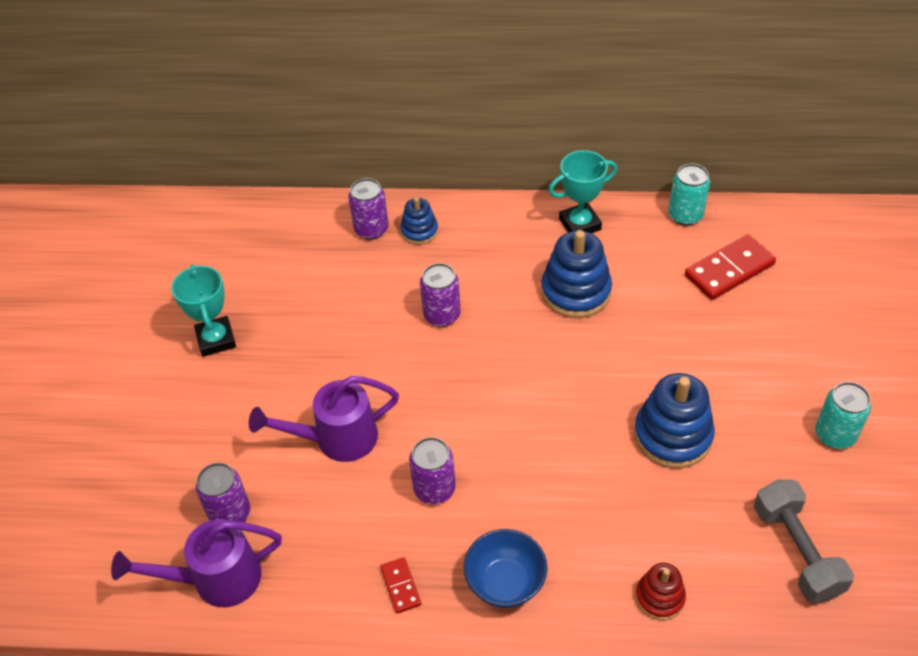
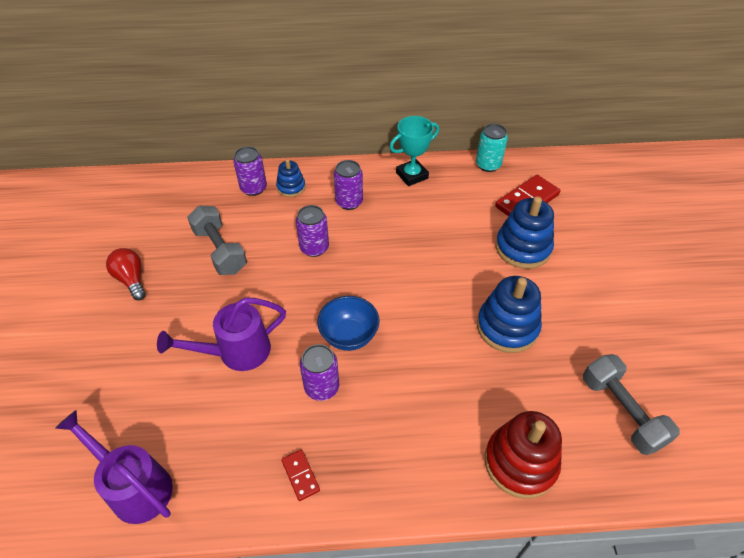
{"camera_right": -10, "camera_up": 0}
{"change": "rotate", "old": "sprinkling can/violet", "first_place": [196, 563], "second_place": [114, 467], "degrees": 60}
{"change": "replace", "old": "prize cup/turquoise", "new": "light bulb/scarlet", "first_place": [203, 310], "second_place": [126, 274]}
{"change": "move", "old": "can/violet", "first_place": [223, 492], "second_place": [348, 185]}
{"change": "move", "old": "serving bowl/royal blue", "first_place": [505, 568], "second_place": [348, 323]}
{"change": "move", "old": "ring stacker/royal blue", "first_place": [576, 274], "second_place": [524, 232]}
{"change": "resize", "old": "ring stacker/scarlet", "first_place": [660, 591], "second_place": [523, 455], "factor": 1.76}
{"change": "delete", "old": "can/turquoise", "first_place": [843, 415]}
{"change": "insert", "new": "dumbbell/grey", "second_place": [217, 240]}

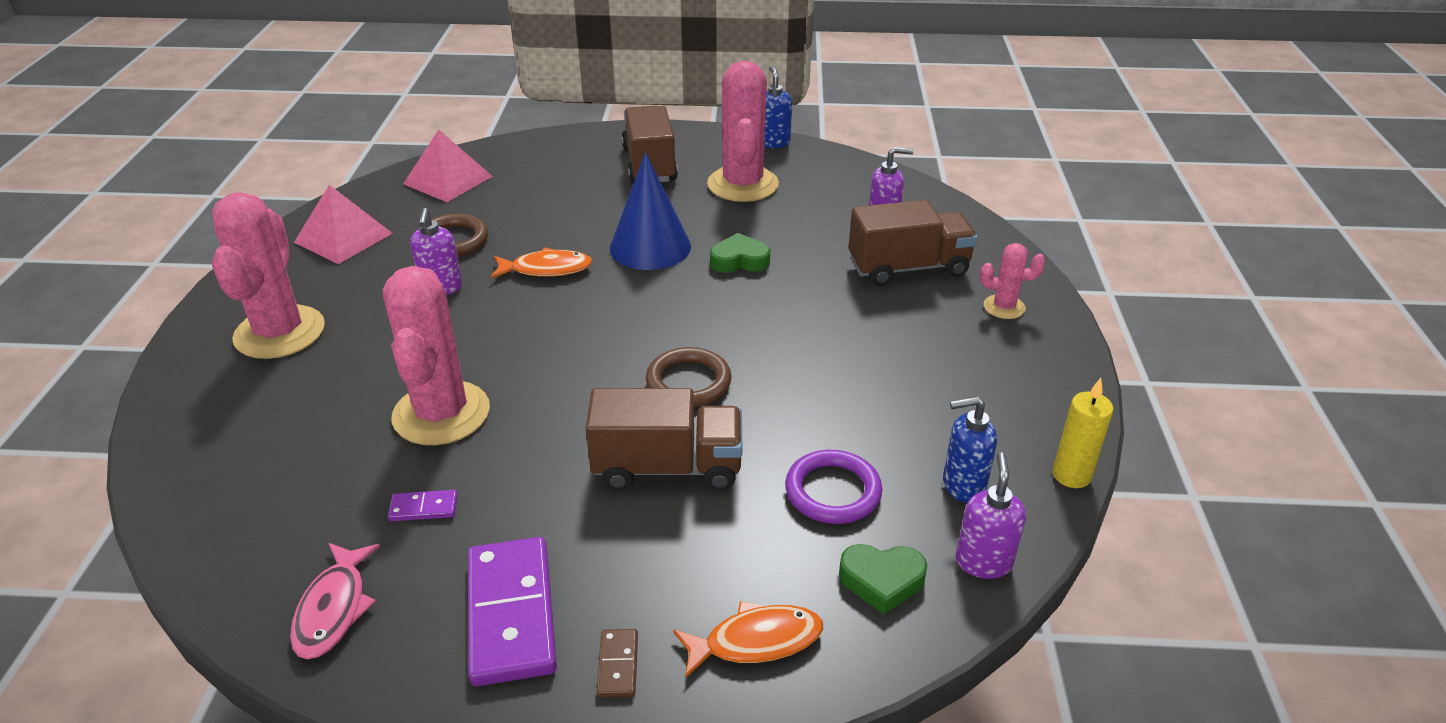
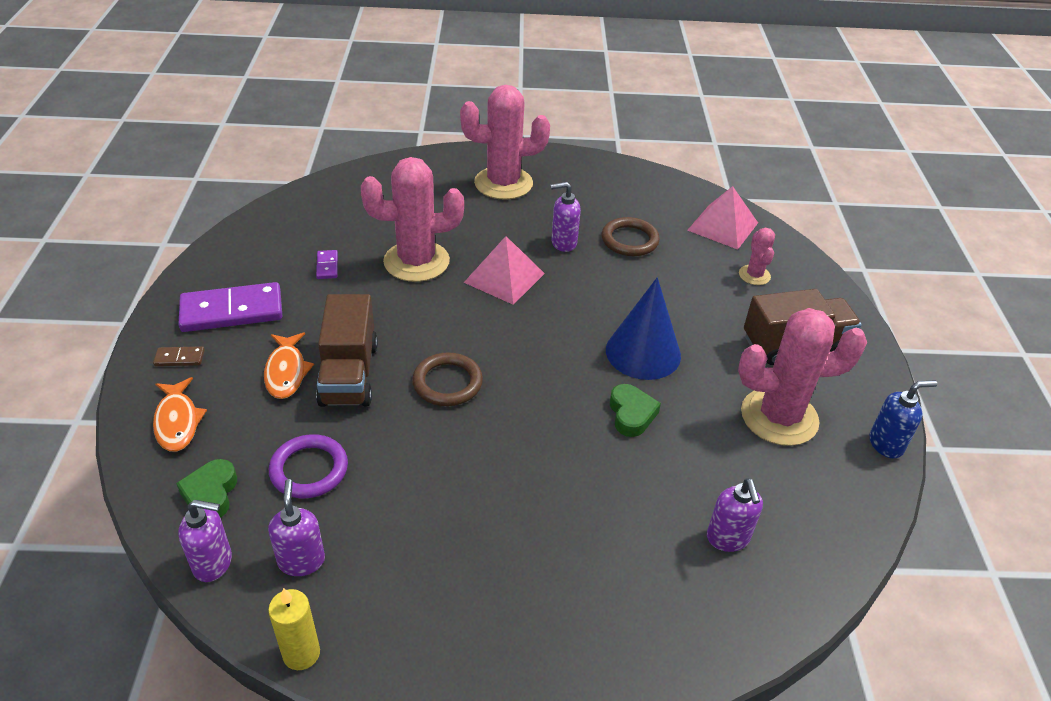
{"camera_right": 85, "camera_up": 5}
{"change": "delete", "old": "fish/rose-pink", "first_place": [335, 601]}
{"change": "move", "old": "pyramid shape/rose-pink", "first_place": [343, 224], "second_place": [504, 270]}
{"change": "move", "old": "fish/orange-coloured", "first_place": [541, 263], "second_place": [289, 365]}
{"change": "delete", "old": "truck/brown", "first_place": [913, 243]}
{"change": "recolor", "old": "soap dispenser/royal blue", "new": "soap dispenser/violet", "first_place": [970, 449], "second_place": [296, 527]}
{"change": "move", "old": "prickly plant/rose-pink", "first_place": [1013, 281], "second_place": [757, 256]}

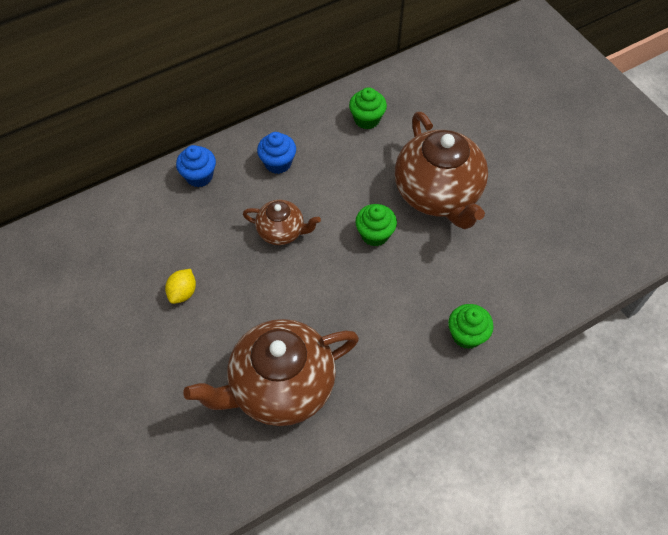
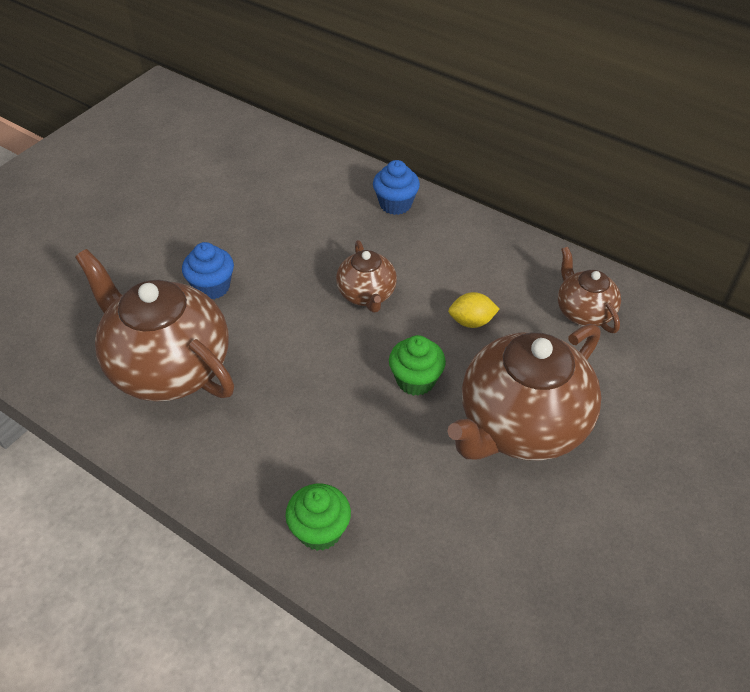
{"camera_right": 65, "camera_up": -10}
{"change": "move", "old": "lemon/yellow", "first_place": [180, 286], "second_place": [474, 310]}
{"change": "move", "old": "fairy cake/royal blue", "first_place": [276, 153], "second_place": [208, 271]}
{"change": "replace", "old": "fairy cake/leaf-green", "new": "china teapot/brown", "first_place": [368, 108], "second_place": [589, 290]}

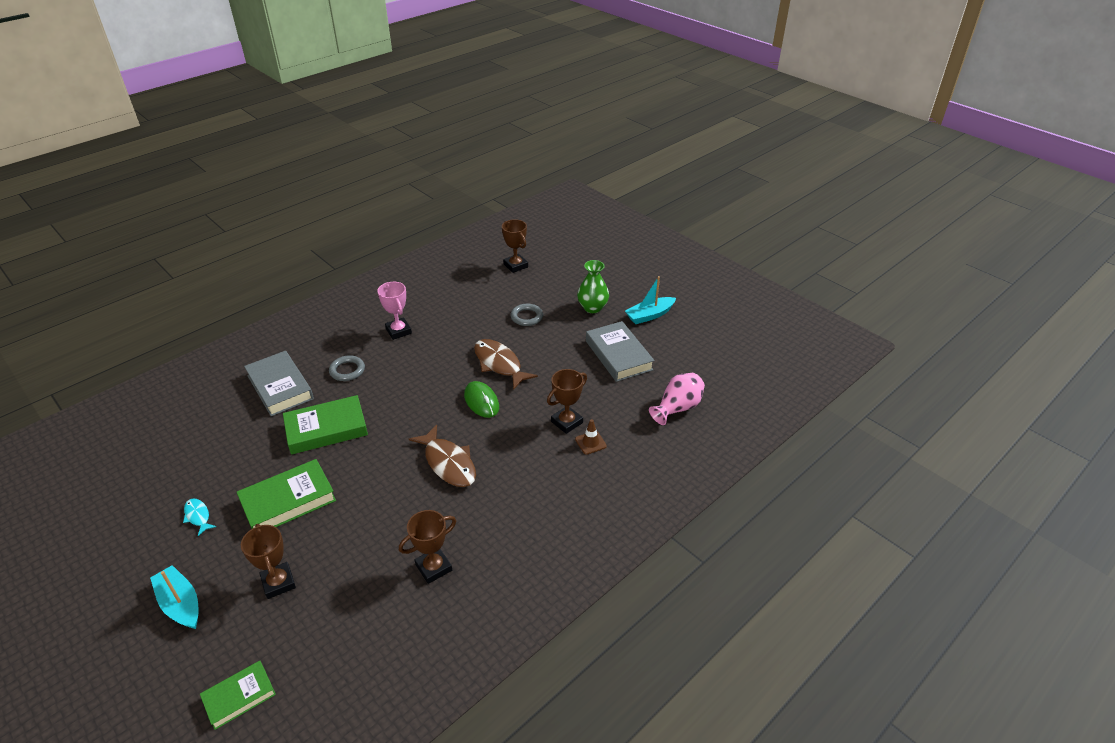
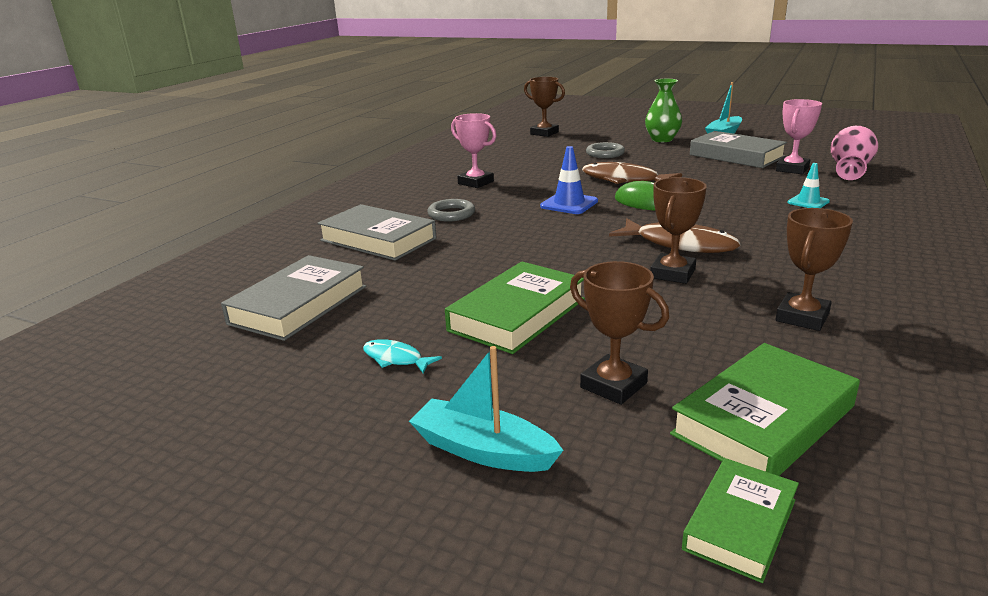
{"camera_right": -20, "camera_up": -15}
{"change": "move", "old": "hardcover/leaf-green", "first_place": [325, 425], "second_place": [765, 409]}
{"change": "move", "old": "prize cup/brown", "first_place": [567, 401], "second_place": [678, 230]}
{"change": "recolor", "old": "traffic cone/brown", "new": "traffic cone/turquoise", "first_place": [591, 437], "second_place": [809, 185]}
{"change": "insert", "new": "hardcover/grey", "second_place": [293, 298]}
{"change": "insert", "new": "traffic cone/royal blue", "second_place": [569, 180]}
{"change": "insert", "new": "prize cup/rose-pink", "second_place": [799, 136]}

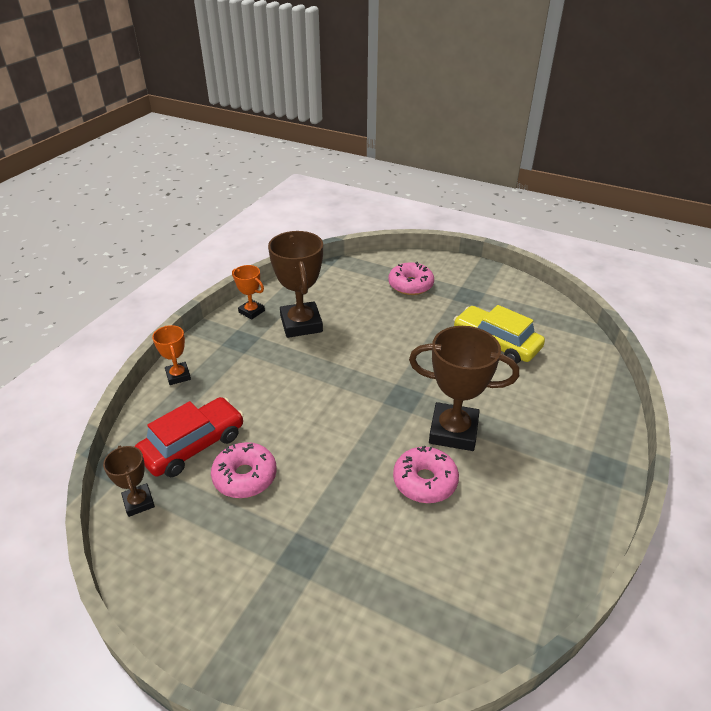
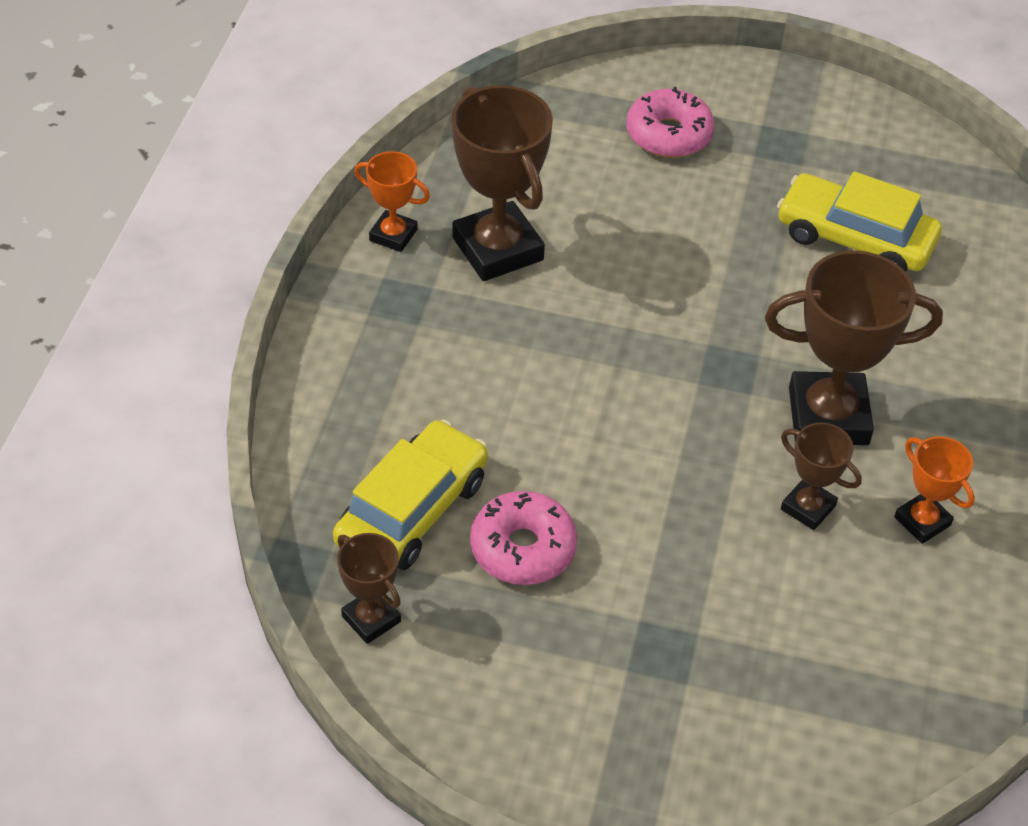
{"camera_right": -15, "camera_up": 10}
{"change": "recolor", "old": "automobile/scarlet", "new": "automobile/yellow", "first_place": [189, 437], "second_place": [410, 495]}
{"change": "move", "old": "prize cup/orange-coloured", "first_place": [171, 355], "second_place": [934, 490]}
{"change": "replace", "old": "doughnut/rose-pink", "new": "prize cup/brown", "first_place": [426, 474], "second_place": [821, 476]}

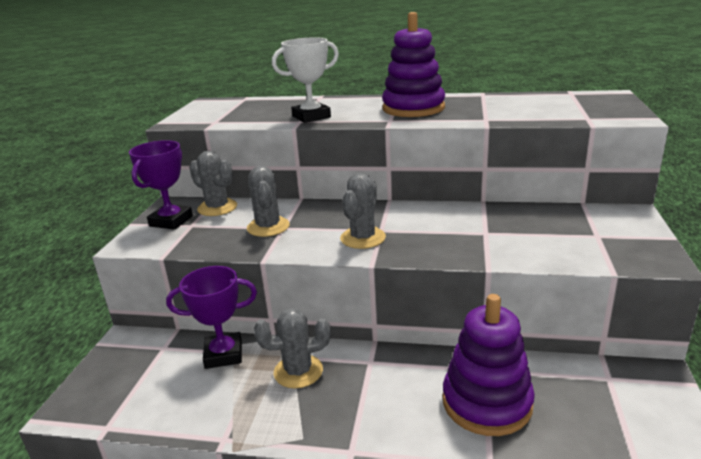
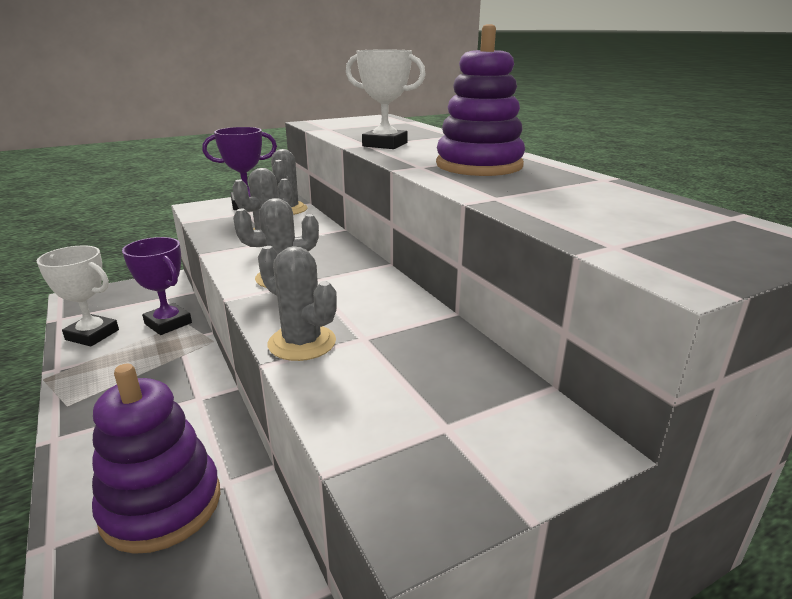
{"camera_right": 50, "camera_up": 0}
{"change": "move", "old": "prickly plant/grey", "first_place": [292, 348], "second_place": [297, 303]}
{"change": "insert", "new": "prize cup/snow-white", "second_place": [77, 296]}

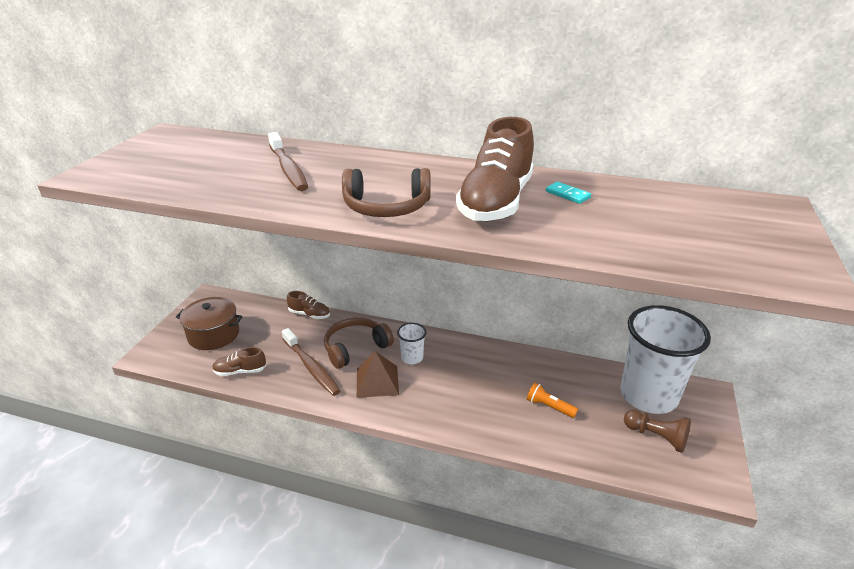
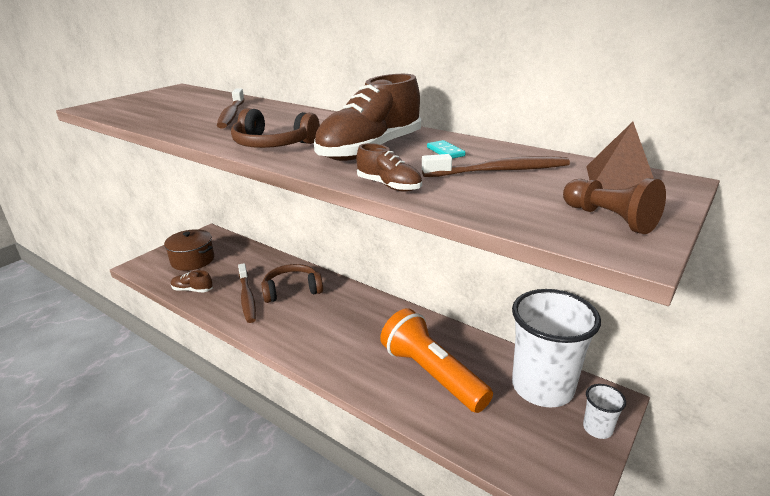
{"camera_right": 20, "camera_up": -5}
{"change": "move", "old": "sneaker/brown", "first_place": [308, 305], "second_place": [389, 167]}
{"change": "move", "old": "pyramid shape/brown", "first_place": [378, 374], "second_place": [620, 155]}
{"change": "move", "old": "tumbler/snow-white", "first_place": [411, 343], "second_place": [604, 411]}
{"change": "resize", "old": "torch/orange-coloured", "first_place": [552, 400], "second_place": [436, 360], "factor": 2.44}
{"change": "move", "old": "pawn/brown", "first_place": [657, 431], "second_place": [614, 206]}
{"change": "insert", "new": "dental brush/brown", "second_place": [496, 165]}

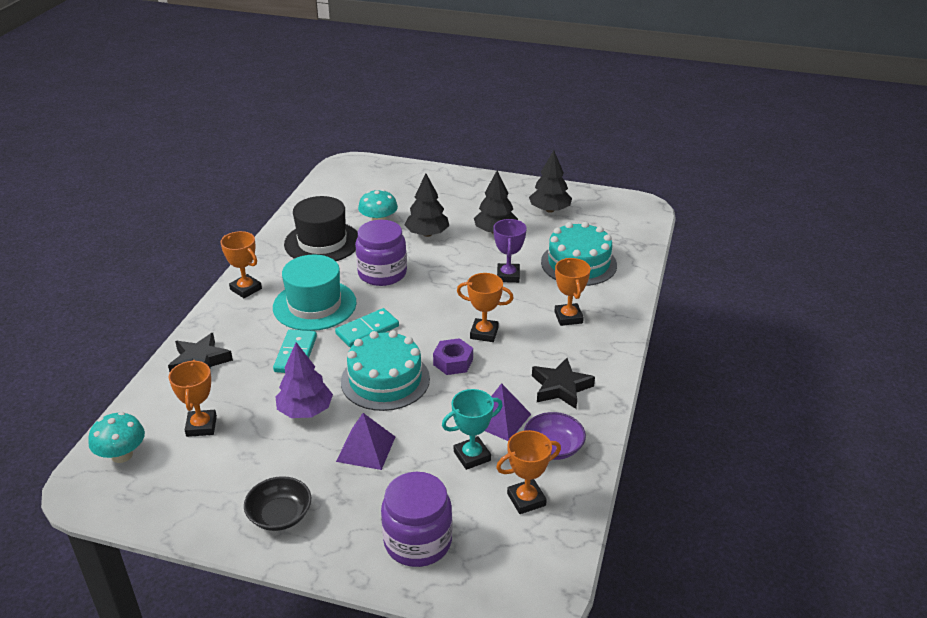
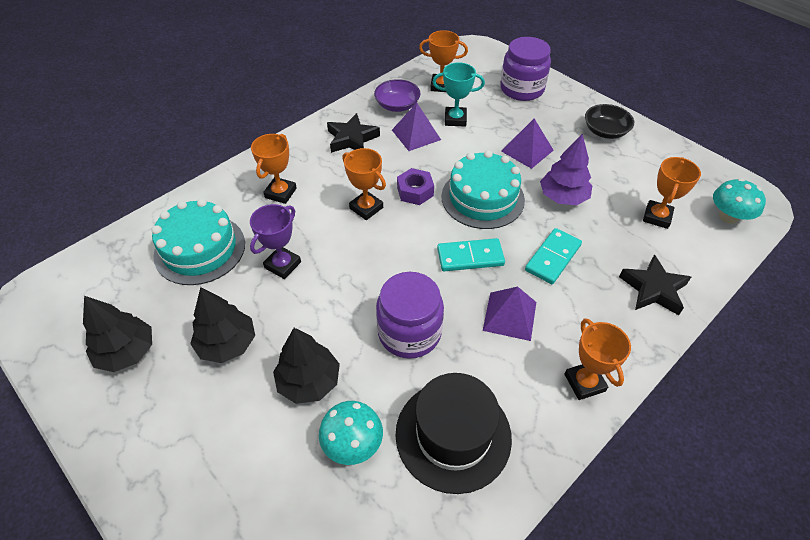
{"camera_right": -150, "camera_up": 15}
{"change": "replace", "old": "hat/turquoise", "new": "pyramid shape/violet", "first_place": [314, 293], "second_place": [509, 314]}

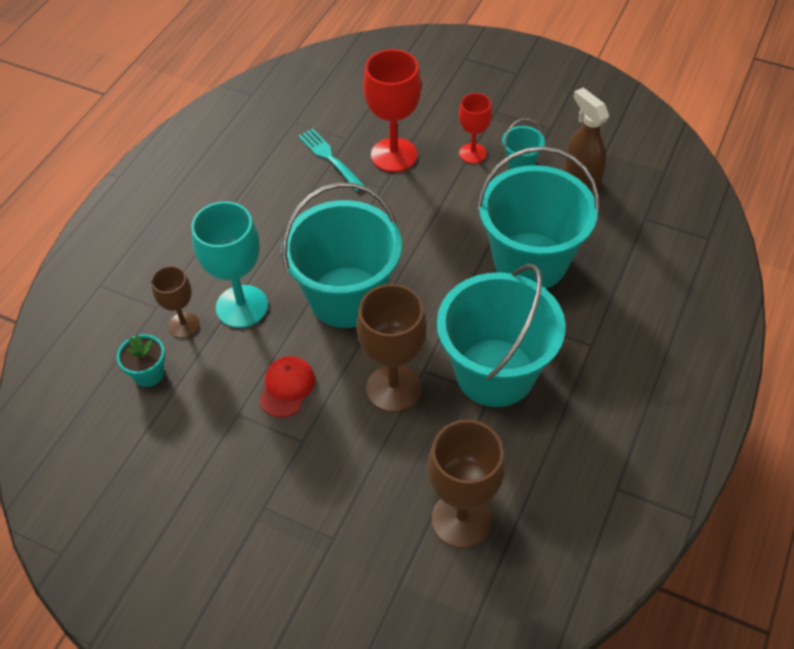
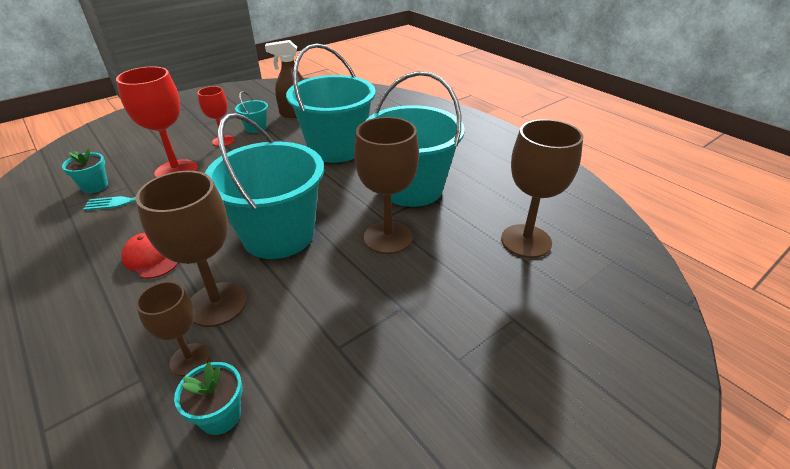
{"camera_right": -65, "camera_up": -15}
{"change": "recolor", "old": "wine glass/turquoise", "new": "wine glass/brown", "first_place": [229, 264], "second_place": [191, 249]}
{"change": "move", "old": "peaked cap/scarlet", "first_place": [287, 387], "second_place": [149, 256]}
{"change": "insert", "new": "flower pot/turquoise", "second_place": [85, 170]}

